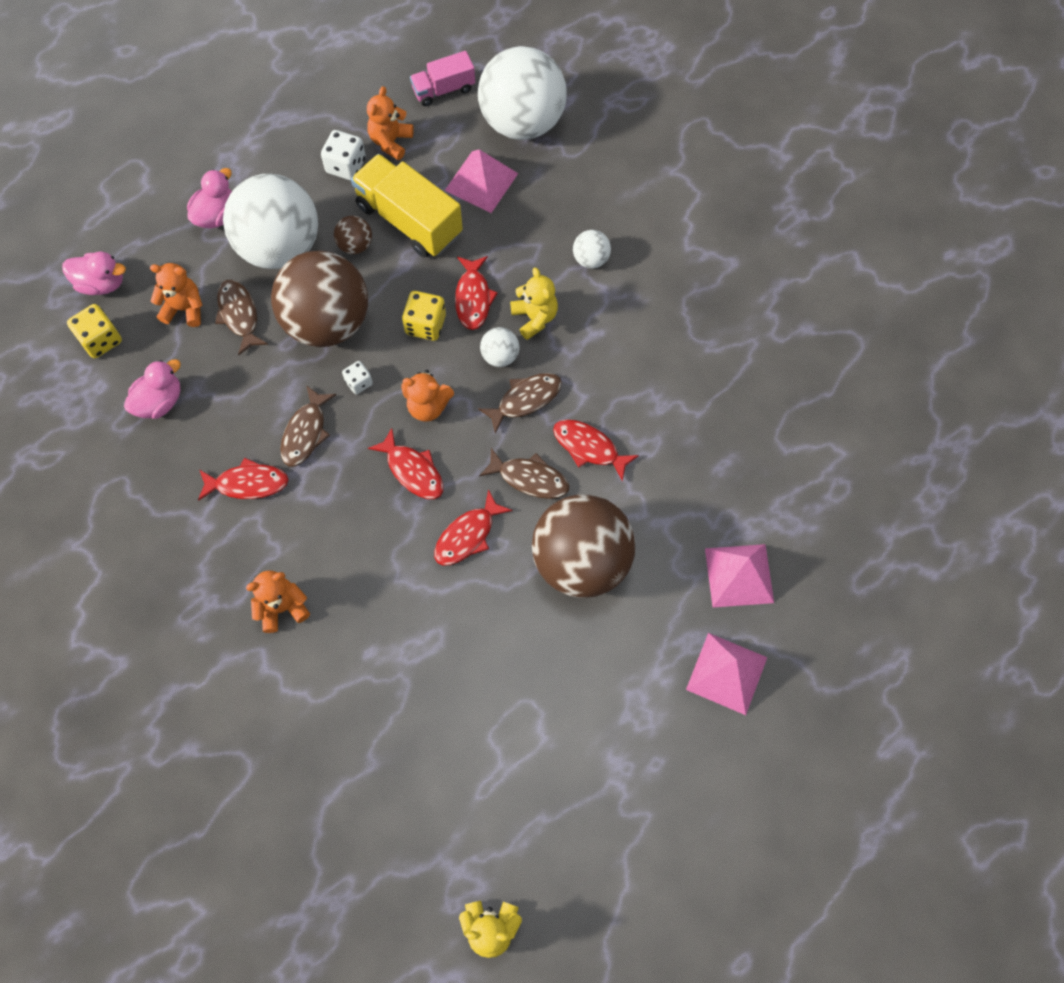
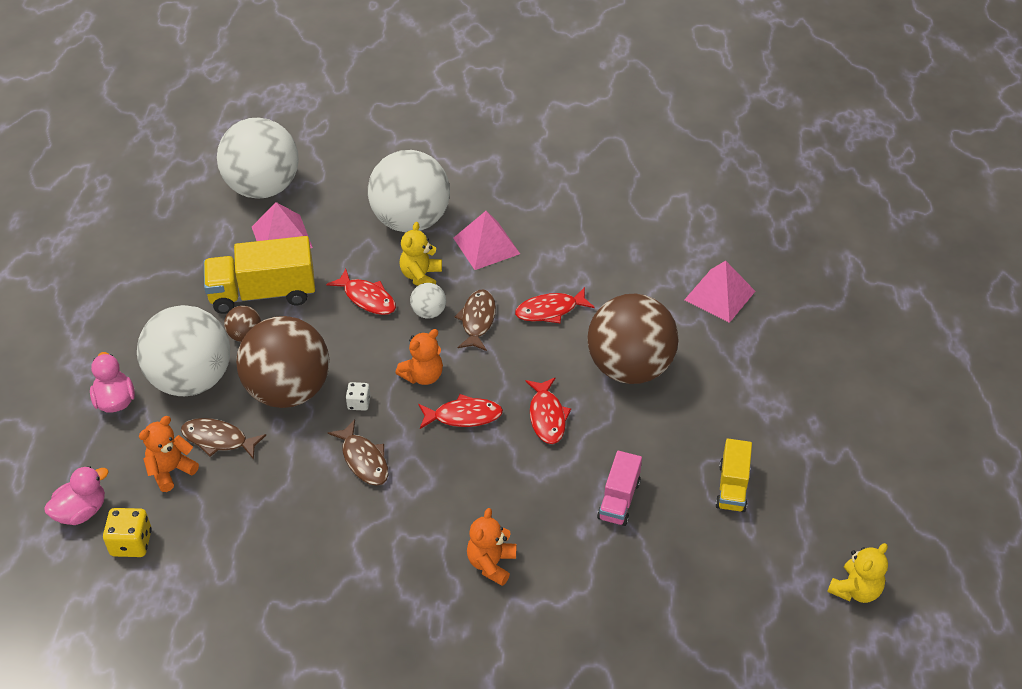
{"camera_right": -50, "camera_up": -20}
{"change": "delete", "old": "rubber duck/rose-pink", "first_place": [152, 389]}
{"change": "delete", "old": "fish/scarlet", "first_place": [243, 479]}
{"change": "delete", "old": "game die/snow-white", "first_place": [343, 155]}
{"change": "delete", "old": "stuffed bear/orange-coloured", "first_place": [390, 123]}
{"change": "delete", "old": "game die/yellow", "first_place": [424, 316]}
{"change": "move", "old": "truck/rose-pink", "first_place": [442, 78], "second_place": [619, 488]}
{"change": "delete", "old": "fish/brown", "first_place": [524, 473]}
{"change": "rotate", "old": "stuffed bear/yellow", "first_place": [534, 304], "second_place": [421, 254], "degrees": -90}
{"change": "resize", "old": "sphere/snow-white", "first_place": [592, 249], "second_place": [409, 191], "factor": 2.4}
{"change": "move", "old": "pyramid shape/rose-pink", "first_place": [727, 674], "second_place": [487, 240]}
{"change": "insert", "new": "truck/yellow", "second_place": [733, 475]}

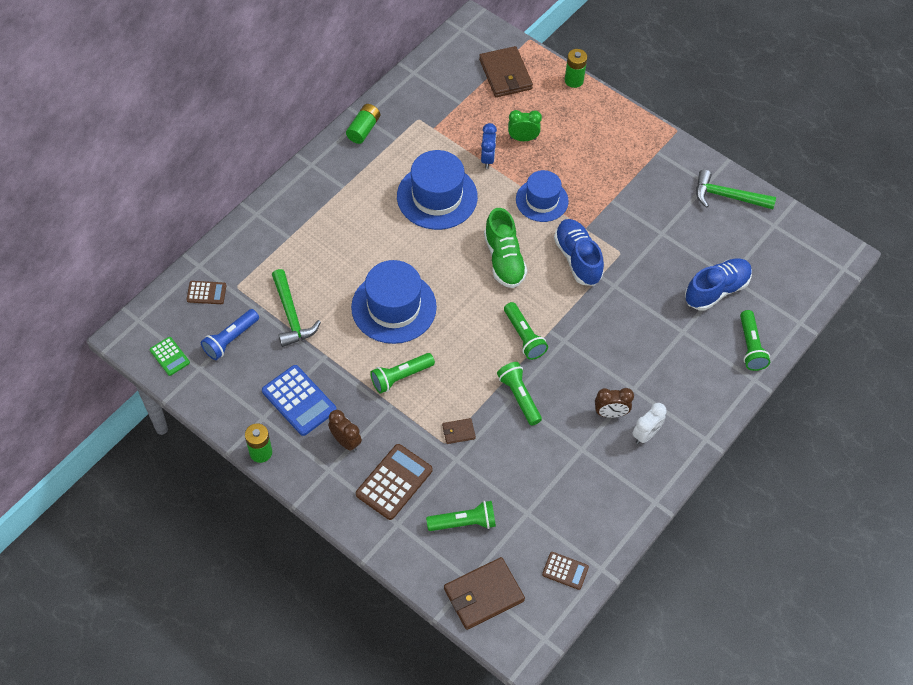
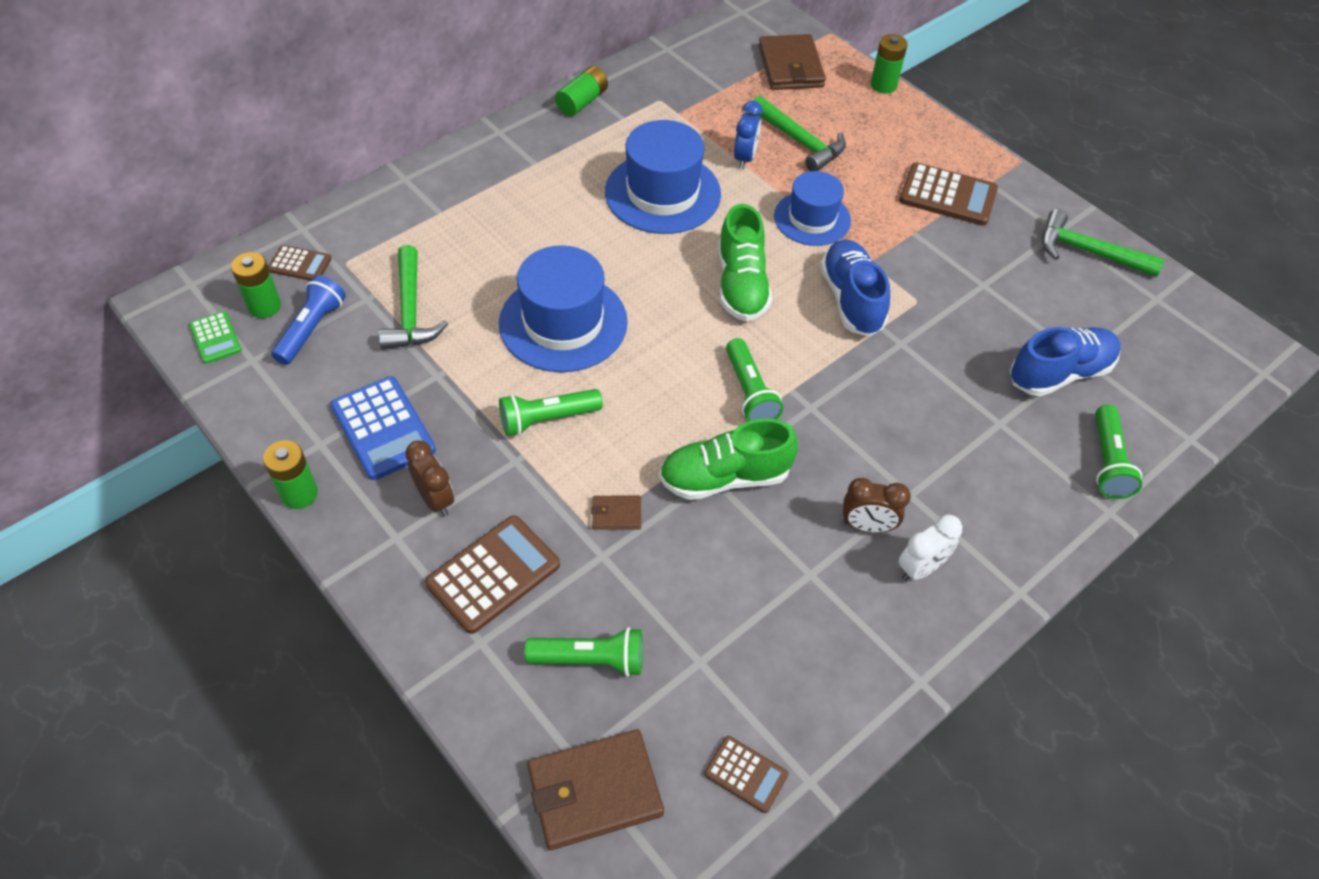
{"camera_right": 10, "camera_up": -5}
{"change": "rotate", "old": "torch/royal blue", "first_place": [230, 334], "second_place": [308, 320], "degrees": 150}
{"change": "replace", "old": "torch/leaf-green", "new": "sneaker/leaf-green", "first_place": [519, 394], "second_place": [728, 459]}
{"change": "replace", "old": "bedside clock/leaf-green", "new": "carpenter's hammer/leaf-green", "first_place": [525, 125], "second_place": [799, 133]}
{"change": "insert", "new": "AA battery/leaf-green", "second_place": [256, 285]}
{"change": "insert", "new": "calculator/brown", "second_place": [948, 194]}

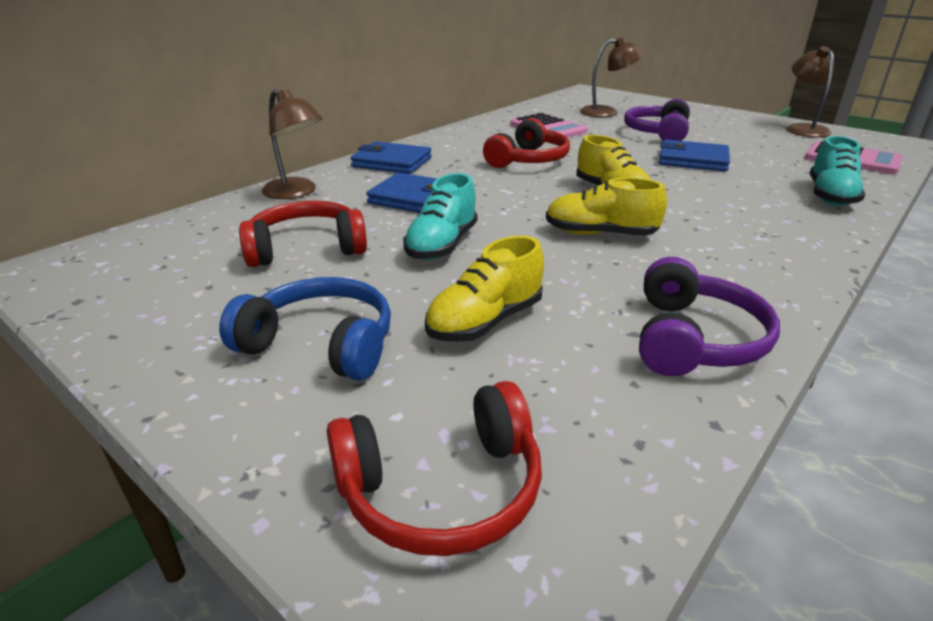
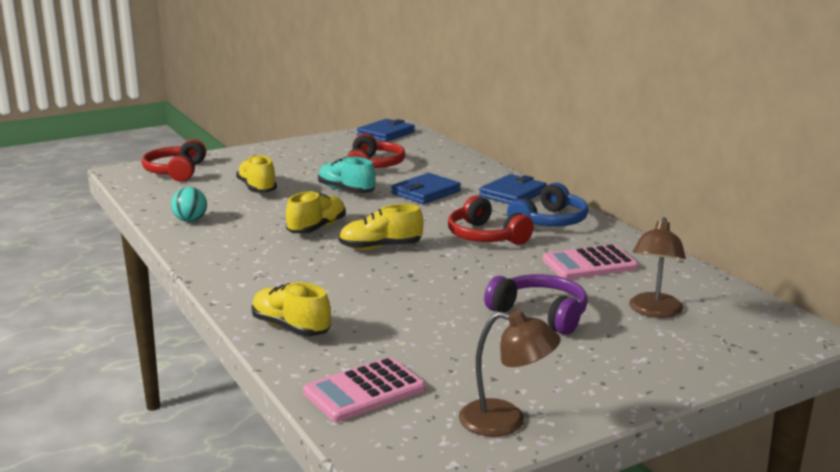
{"camera_right": 110, "camera_up": -10}
{"change": "move", "old": "headset/royal blue", "first_place": [305, 328], "second_place": [548, 204]}
{"change": "delete", "old": "lamp/brown", "first_place": [291, 144]}
{"change": "replace", "old": "headset/violet", "new": "sphere/turquoise", "first_place": [709, 316], "second_place": [189, 204]}
{"change": "move", "old": "card wallet/royal blue", "first_place": [694, 155], "second_place": [386, 130]}
{"change": "recolor", "old": "sneaker/turquoise", "new": "sneaker/yellow", "first_place": [837, 171], "second_place": [291, 309]}

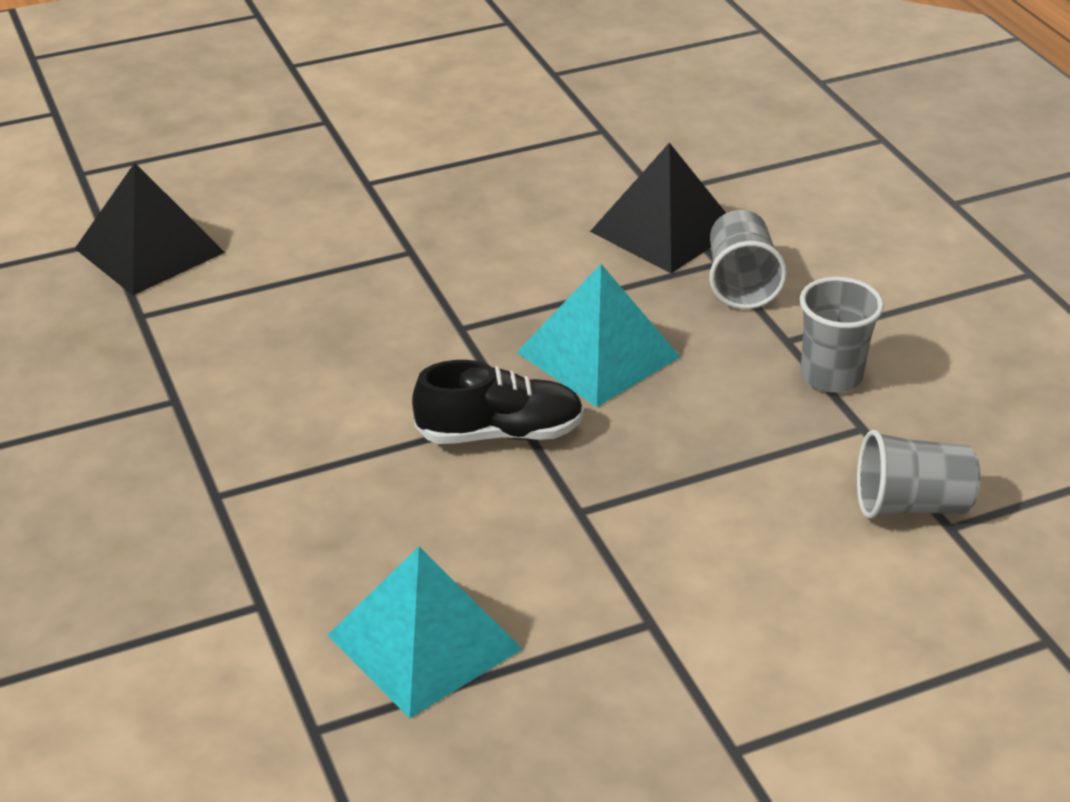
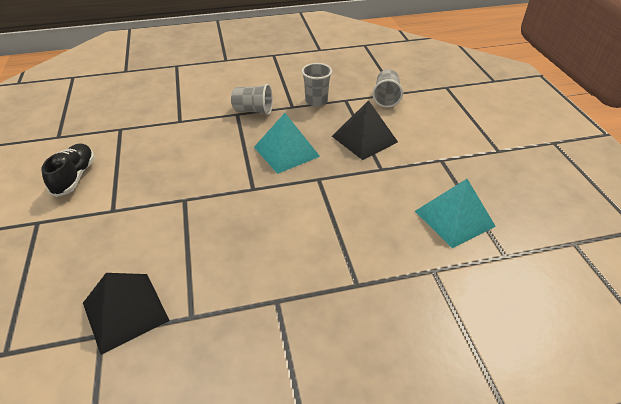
{"camera_right": -80, "camera_up": 5}
{"change": "move", "old": "sneaker/black", "first_place": [498, 402], "second_place": [68, 170]}
{"change": "move", "old": "pyramid shape/black", "first_place": [658, 208], "second_place": [365, 130]}

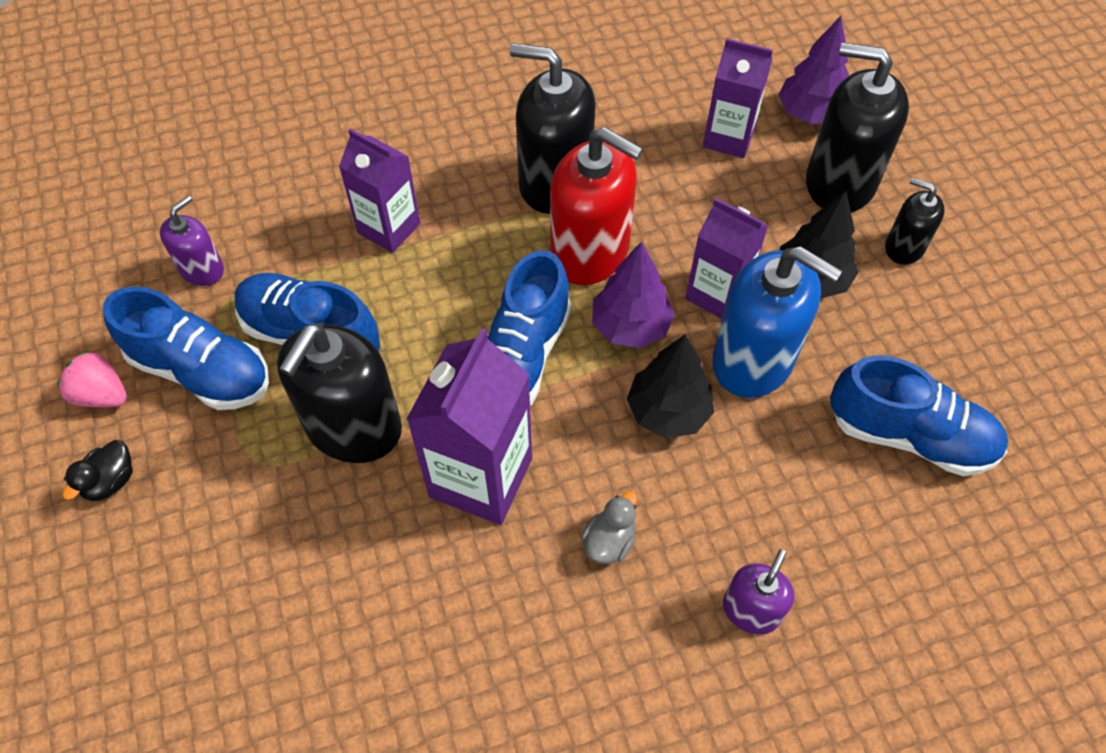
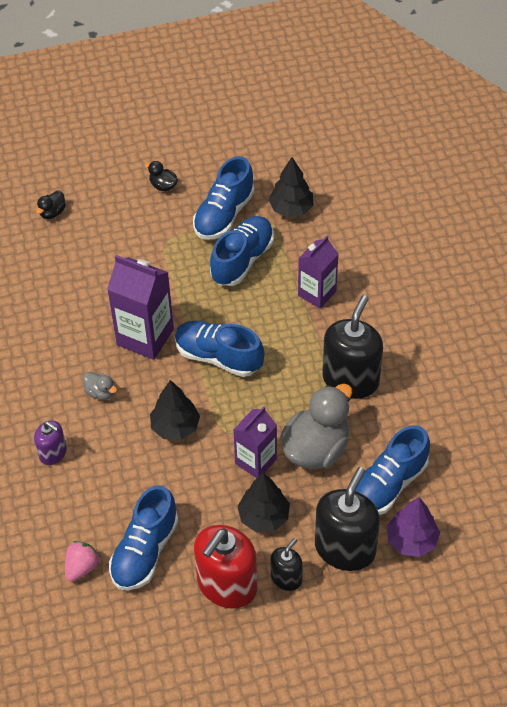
{"camera_right": 95, "camera_up": -5}
{"change": "move", "old": "toy strawberry/rose-pink", "first_place": [92, 378], "second_place": [82, 561]}
{"change": "replace", "old": "soap dispenser/violet", "new": "tree/black", "first_place": [192, 240], "second_place": [291, 187]}
{"change": "delete", "old": "soap dispenser/black", "first_place": [339, 393]}
{"change": "move", "old": "soap dispenser/scarlet", "first_place": [596, 206], "second_place": [225, 567]}
{"change": "delete", "old": "tree/violet", "first_place": [633, 295]}
{"change": "replace", "old": "carton/violet", "new": "sneaker/royal blue", "first_place": [738, 98], "second_place": [392, 470]}
{"change": "delete", "old": "soap dispenser/royal blue", "first_place": [777, 322]}
{"change": "insert", "new": "rubber duck/black", "second_place": [51, 205]}
{"change": "insert", "new": "rubber duck/grey", "second_place": [316, 426]}

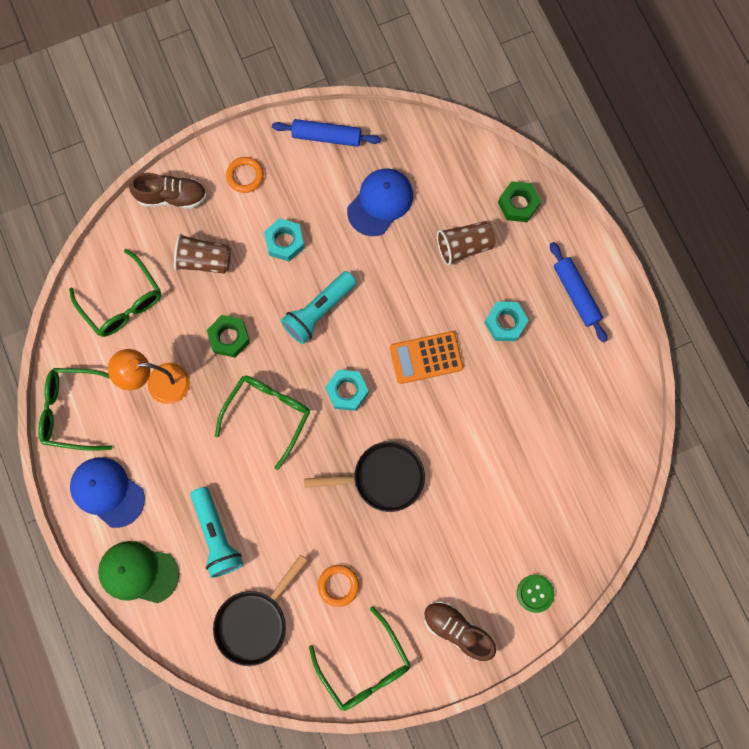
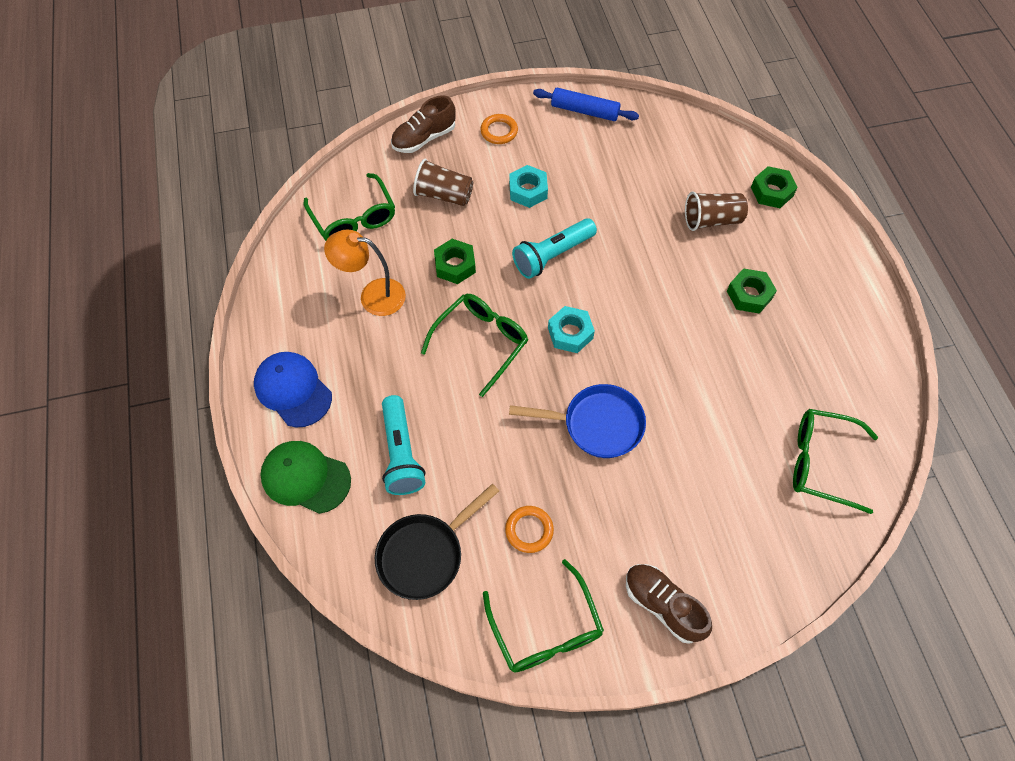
{"camera_right": 10, "camera_up": -15}
{"change": "move", "old": "glasses/leaf-green", "first_place": [75, 409], "second_place": [835, 461]}
{"change": "rotate", "old": "sneaker/brown", "first_place": [168, 191], "second_place": [423, 124], "degrees": 135}
{"change": "recolor", "old": "pan/black", "new": "pan/royal blue", "first_place": [364, 476], "second_place": [577, 421]}
{"change": "delete", "old": "peaked cap/royal blue", "first_place": [380, 202]}
{"change": "delete", "old": "calculator/orange-coloured", "first_place": [426, 357]}
{"change": "recolor", "old": "hex nut/turquoise", "new": "hex nut/leaf-green", "first_place": [506, 321], "second_place": [752, 291]}
{"change": "delete", "old": "shirt button/leaf-green", "first_place": [536, 594]}
{"change": "delete", "old": "pastry roller/royal blue", "first_place": [578, 292]}

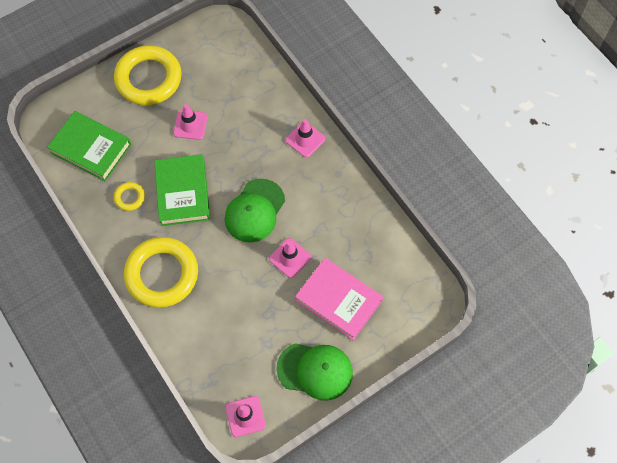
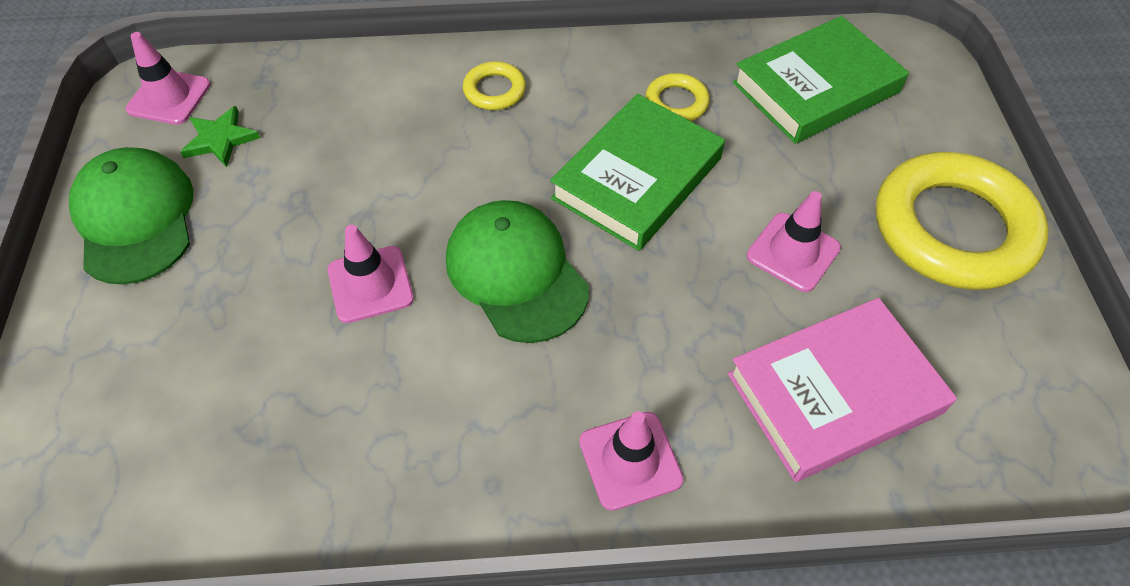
{"camera_right": 120, "camera_up": -10}
{"change": "resize", "old": "hoop/yellow", "first_place": [161, 272], "second_place": [494, 85], "factor": 0.44}
{"change": "rotate", "old": "hardcover/leaf-green", "first_place": [182, 190], "second_place": [637, 172], "degrees": -75}
{"change": "rotate", "old": "peaked cap/leaf-green", "first_place": [314, 372], "second_place": [131, 216], "degrees": 120}
{"change": "move", "old": "hardcover/rose-pink", "first_place": [339, 299], "second_place": [842, 390]}
{"change": "insert", "new": "star shape/leaf-green", "second_place": [220, 136]}

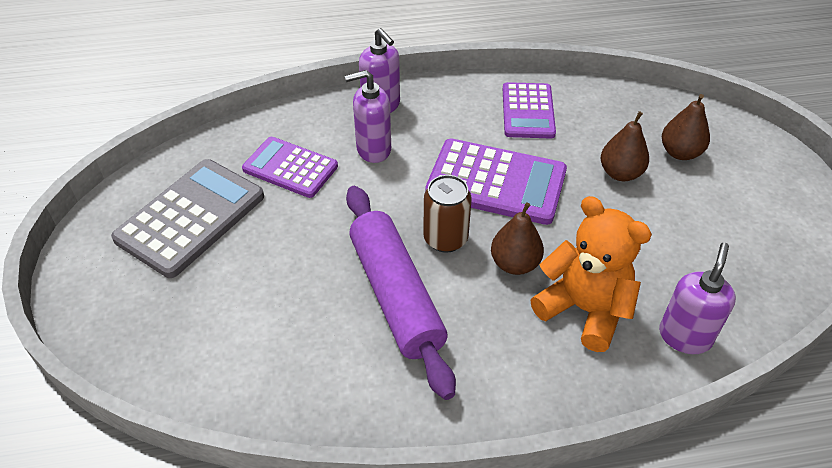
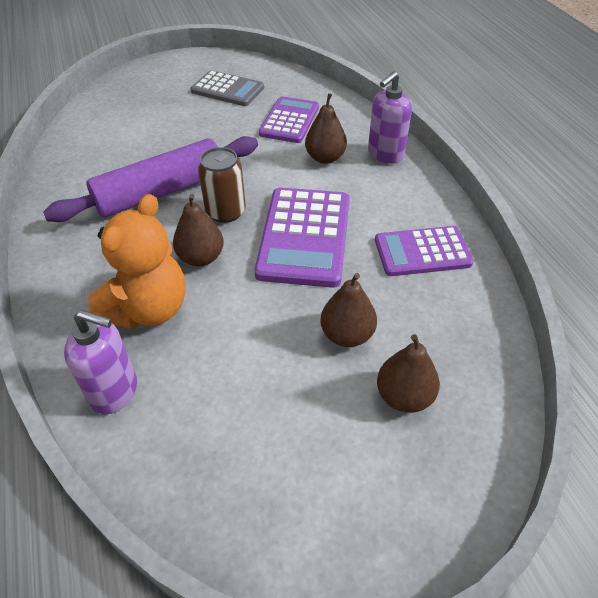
{"camera_right": 80, "camera_up": 0}
{"change": "resize", "old": "calculator/grey", "first_place": [187, 218], "second_place": [227, 88], "factor": 0.66}
{"change": "replace", "old": "soap dispenser/violet", "new": "pear fruit/brown", "first_place": [368, 116], "second_place": [326, 128]}

